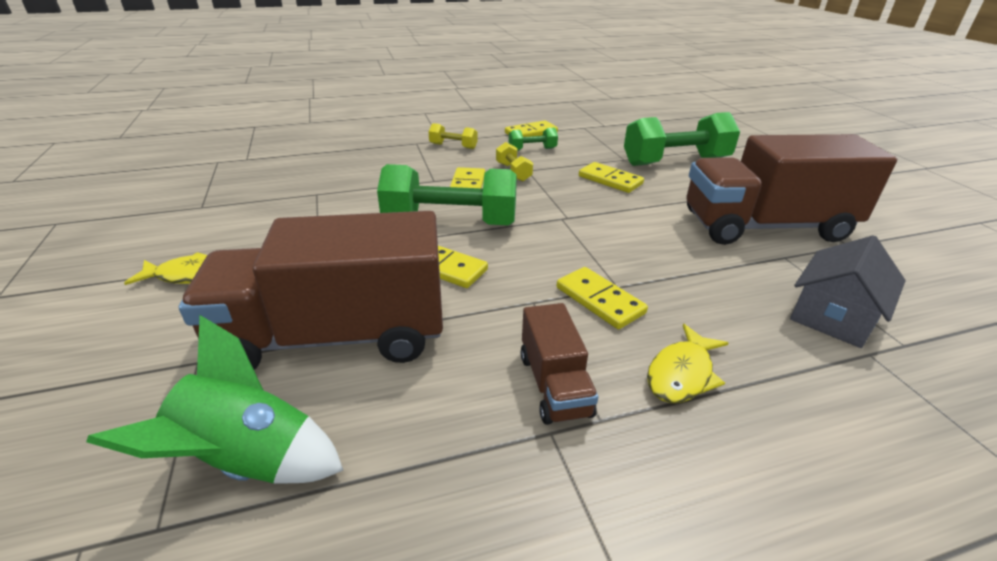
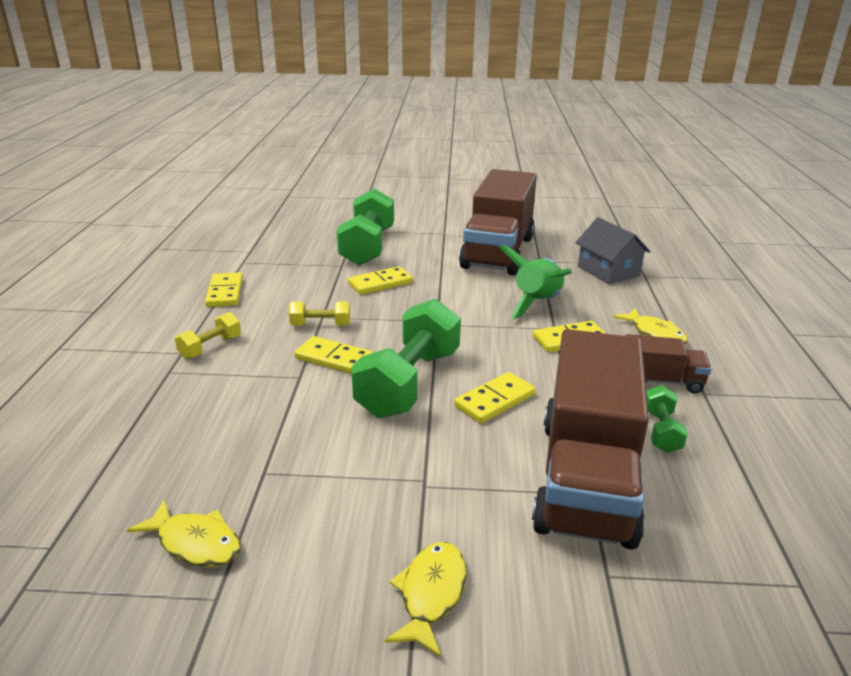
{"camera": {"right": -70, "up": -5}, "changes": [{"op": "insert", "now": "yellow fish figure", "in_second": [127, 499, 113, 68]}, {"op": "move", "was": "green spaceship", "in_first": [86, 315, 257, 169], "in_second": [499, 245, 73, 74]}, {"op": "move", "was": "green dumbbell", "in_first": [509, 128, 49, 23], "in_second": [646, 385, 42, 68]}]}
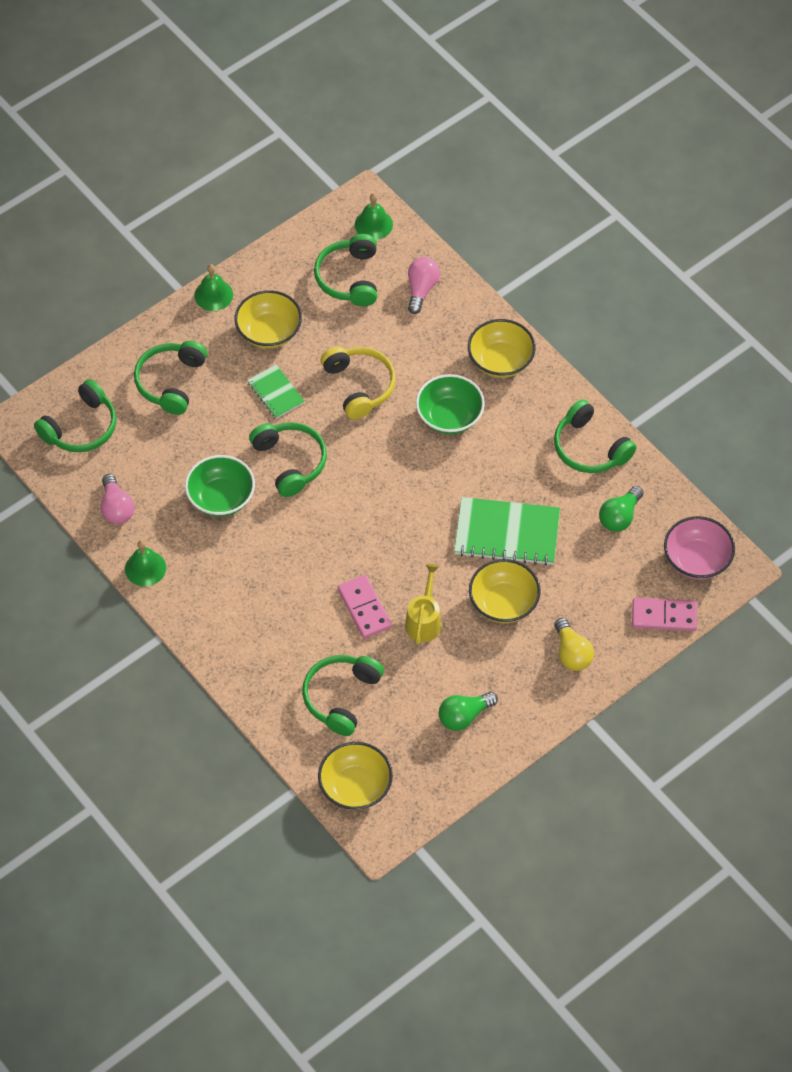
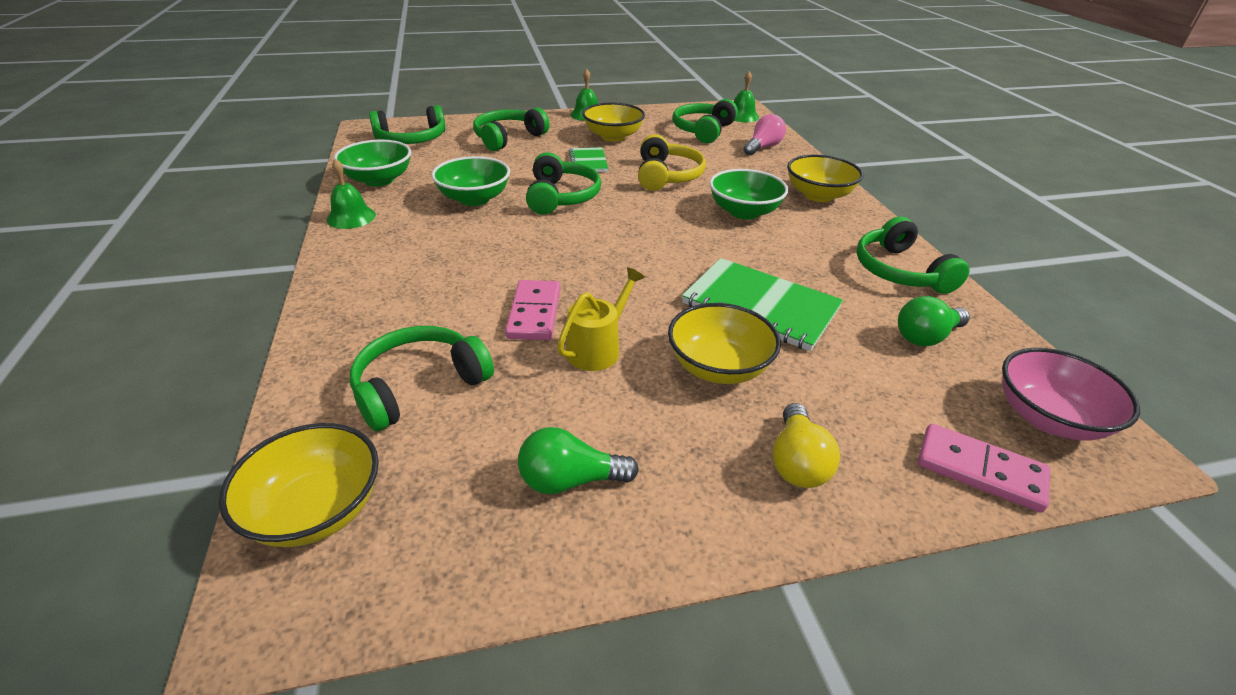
{"camera": {"right": 25, "up": -20}, "changes": [{"op": "replace", "was": "rose-pink light bulb", "now": "green serving bowl", "in_first": [100, 474, 35, 50], "in_second": [334, 140, 77, 46]}]}
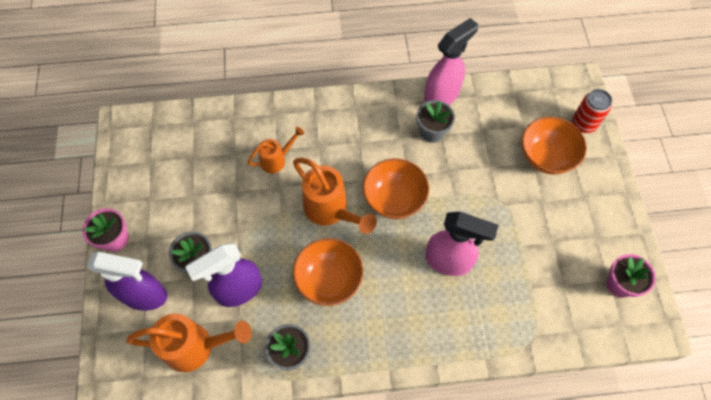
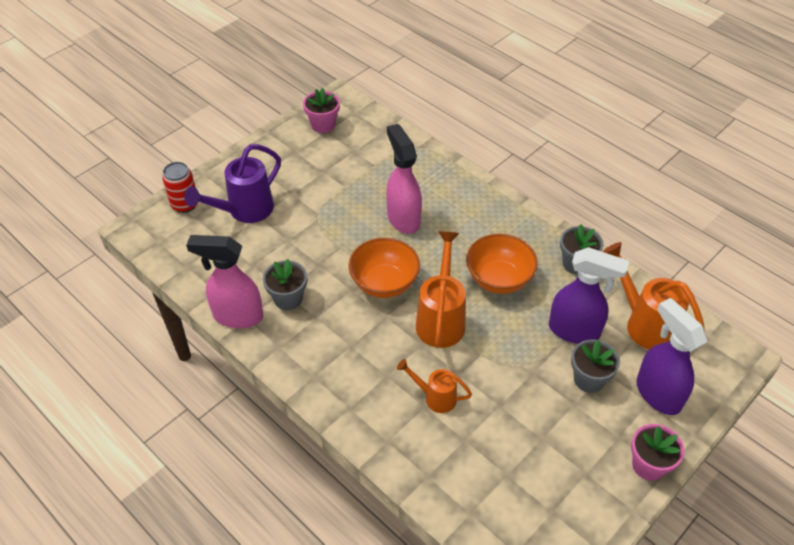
{"camera": {"right": -130, "up": -15}, "changes": [{"op": "replace", "was": "bright orange serving bowl", "now": "purple sprinkling can", "in_first": [522, 116, 65, 59], "in_second": [184, 144, 97, 79]}]}
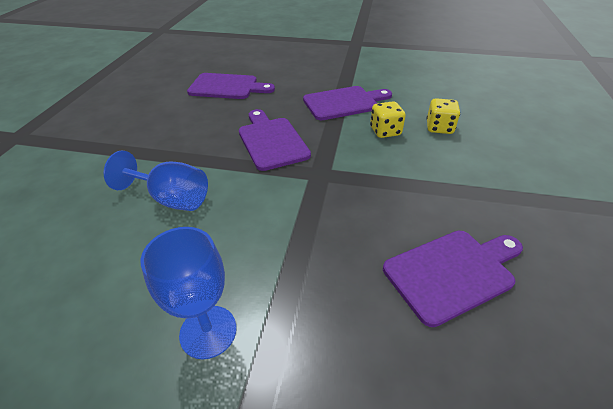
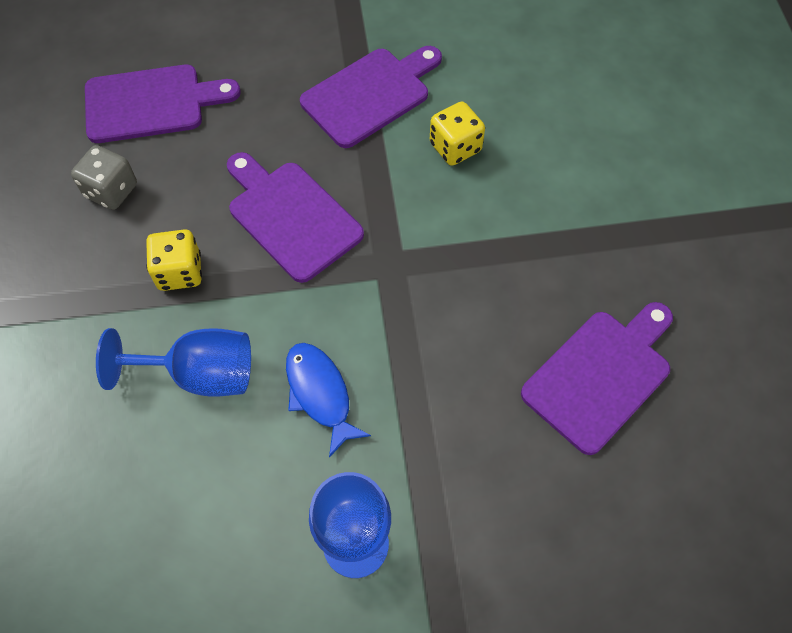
{"camera": {"right": -20, "up": 20}, "changes": [{"op": "insert", "now": "ash-grey game die", "in_second": [71, 145, 66, 65]}, {"op": "insert", "now": "royal blue fish figure", "in_second": [286, 343, 85, 115]}, {"op": "move", "was": "yellow game die", "in_first": [426, 98, 34, 36], "in_second": [146, 229, 56, 62]}]}
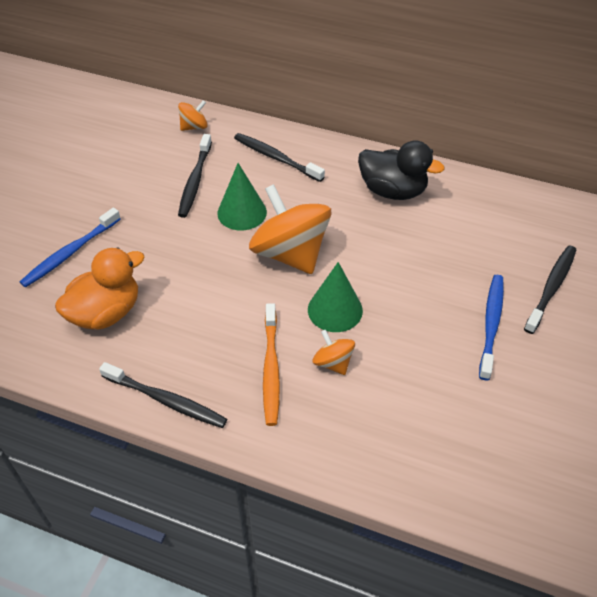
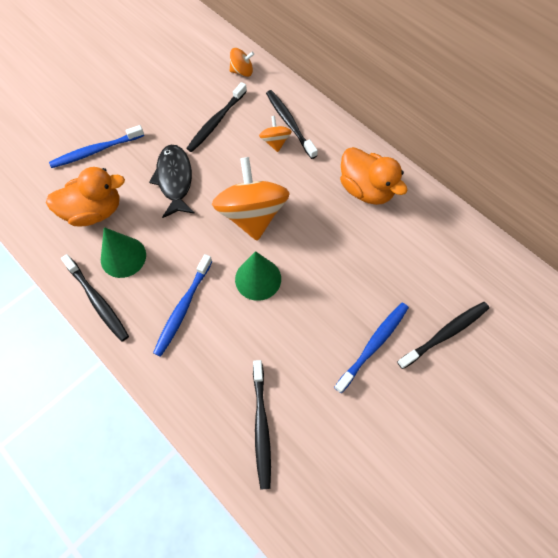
{"camera": {"right": 25, "up": 15}, "changes": [{"op": "insert", "now": "jet-black fish figure", "in_second": [149, 145, 46, 73]}, {"op": "insert", "now": "jet-black toothbrush", "in_second": [253, 360, 18, 130]}, {"op": "move", "was": "green cone", "in_first": [217, 163, 50, 67], "in_second": [101, 227, 45, 51]}, {"op": "move", "was": "bright orange spinning top", "in_first": [312, 330, 43, 45], "in_second": [259, 116, 33, 36]}, {"op": "recolor", "was": "bright orange toothbrush", "now": "royal blue toothbrush", "in_first": [263, 303, 17, 123], "in_second": [153, 254, 59, 103]}, {"op": "recolor", "was": "jet-black rubber duck", "now": "bright orange rubber duck", "in_first": [358, 140, 87, 60], "in_second": [340, 147, 68, 58]}]}
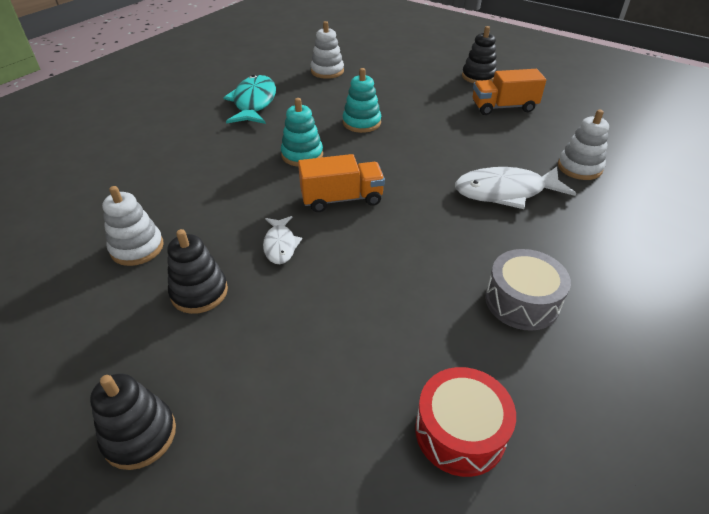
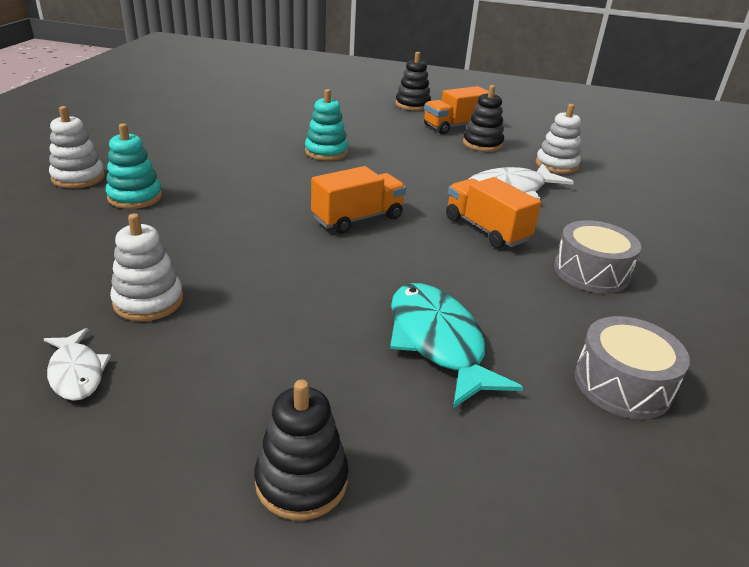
{"camera": {"right": -25, "up": -10}, "changes": [{"op": "insert", "now": "bright orange lorry", "in_second": [446, 177, 95, 71]}, {"op": "move", "was": "jet-black ring stacker", "in_first": [167, 229, 61, 85], "in_second": [463, 85, 41, 67]}, {"op": "move", "was": "turquoise fish figure", "in_first": [223, 75, 53, 49], "in_second": [390, 283, 133, 125]}, {"op": "move", "was": "pure white fish figure", "in_first": [263, 216, 40, 48], "in_second": [44, 328, 67, 73]}, {"op": "move", "was": "turquoise ring stacker", "in_first": [281, 98, 42, 68], "in_second": [106, 123, 56, 86]}, {"op": "move", "was": "pure white ring stacker", "in_first": [311, 21, 33, 58], "in_second": [49, 106, 56, 82]}, {"op": "recolor", "was": "red snare drum", "now": "ash-grey snare drum", "in_first": [415, 367, 101, 110], "in_second": [575, 316, 115, 103]}]}
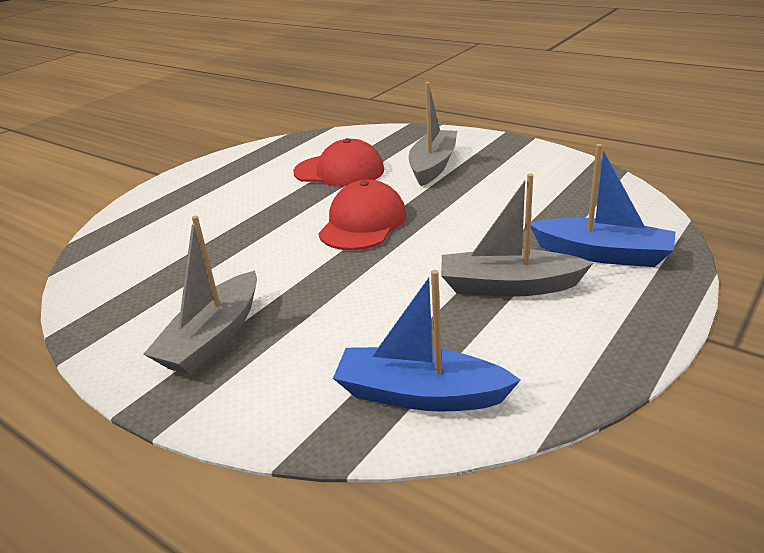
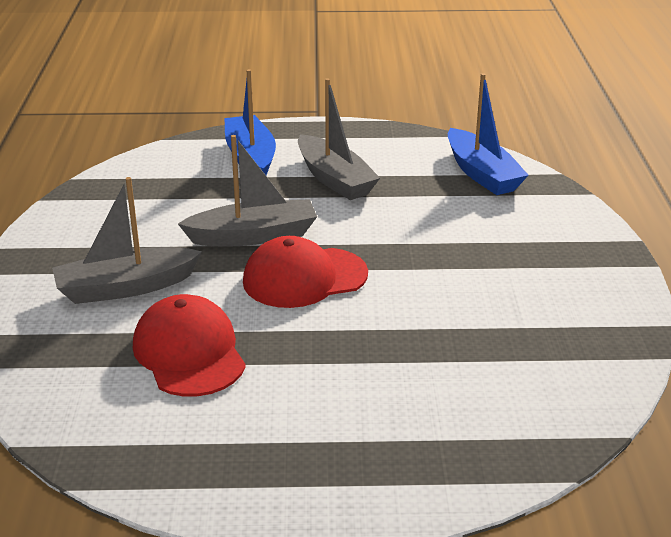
{"camera": {"right": -130, "up": 0}, "changes": [{"op": "move", "was": "ash-grey toy boat", "in_first": [143, 216, 114, 159], "in_second": [178, 135, 139, 111]}]}
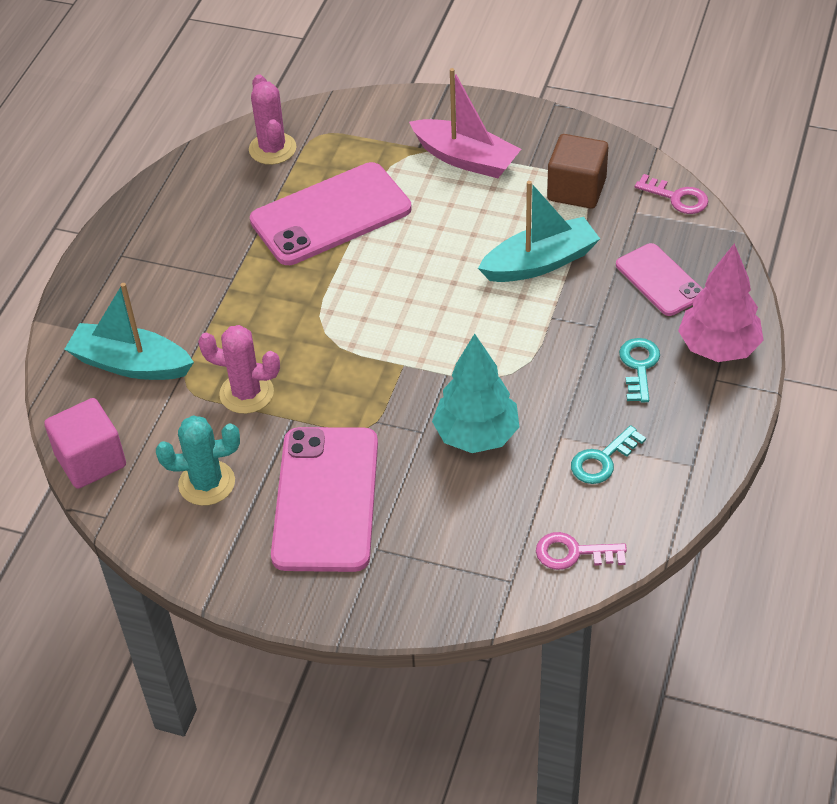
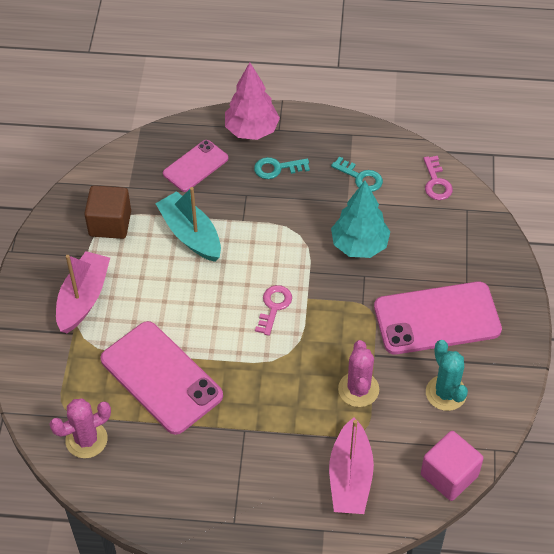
{"camera": {"right": -105, "up": 5}, "changes": [{"op": "move", "was": "rose-pink latchkey", "in_first": [635, 174, 73, 40], "in_second": [255, 285, 37, 51]}, {"op": "recolor", "was": "turquoise toy boat", "now": "rose-pink toy boat", "in_first": [64, 283, 130, 97], "in_second": [329, 417, 45, 97]}]}
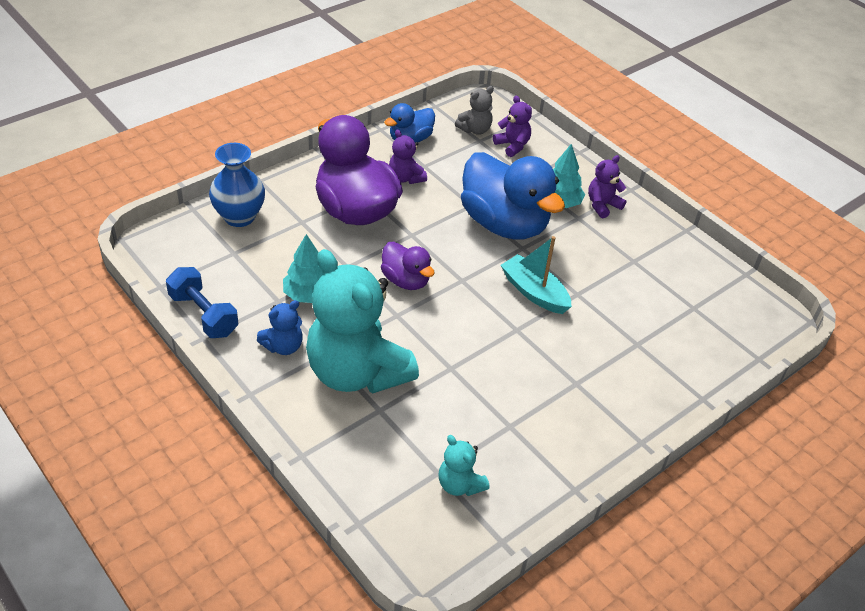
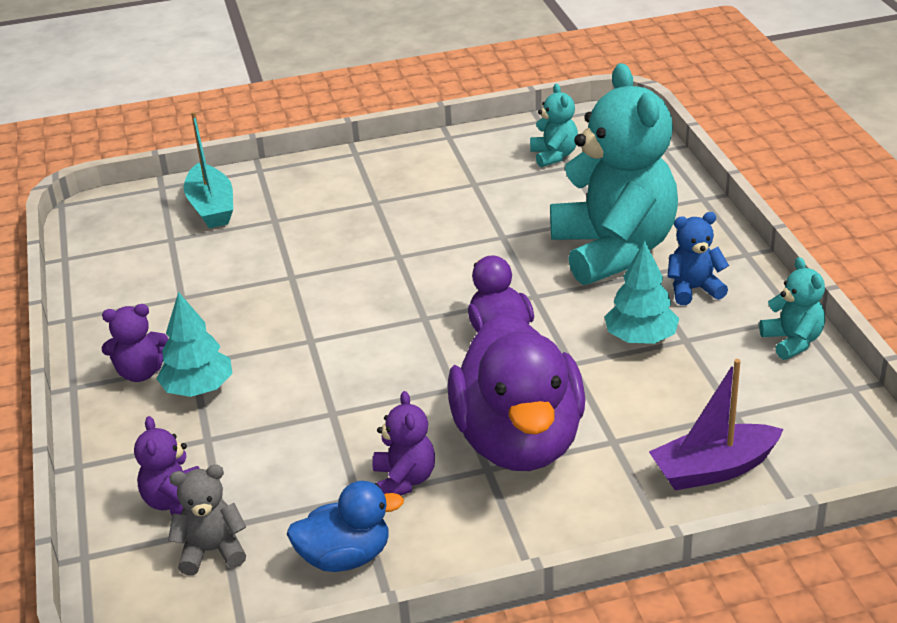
{"camera": {"right": -150, "up": -10}, "changes": [{"op": "delete", "was": "royal blue rubber duck", "in_first": [461, 152, 104, 88]}, {"op": "move", "was": "turquoise toy boat", "in_first": [501, 236, 71, 78], "in_second": [184, 111, 49, 117]}, {"op": "replace", "was": "royal blue dumbbell", "now": "turquoise stuffed bear", "in_first": [166, 267, 72, 71], "in_second": [759, 257, 66, 103]}, {"op": "replace", "was": "royal blue vase", "now": "purple toy boat", "in_first": [209, 143, 56, 84], "in_second": [649, 359, 135, 132]}]}
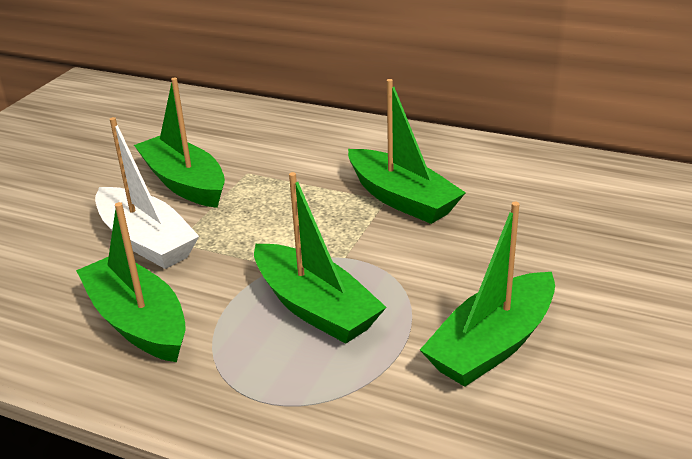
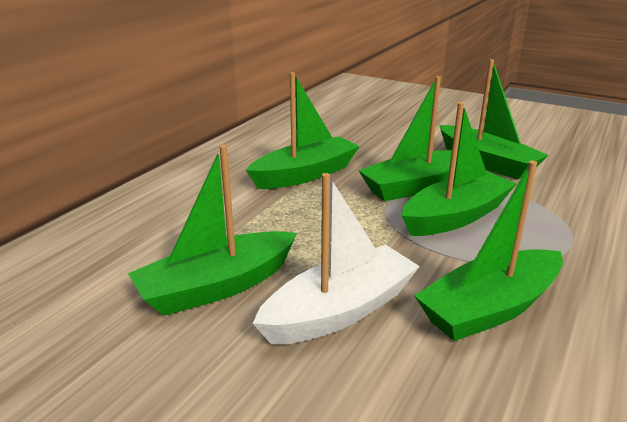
{"camera": {"right": -85, "up": -5}, "changes": [{"op": "insert", "now": "green toy boat", "in_second": [358, 76, 94, 125]}]}
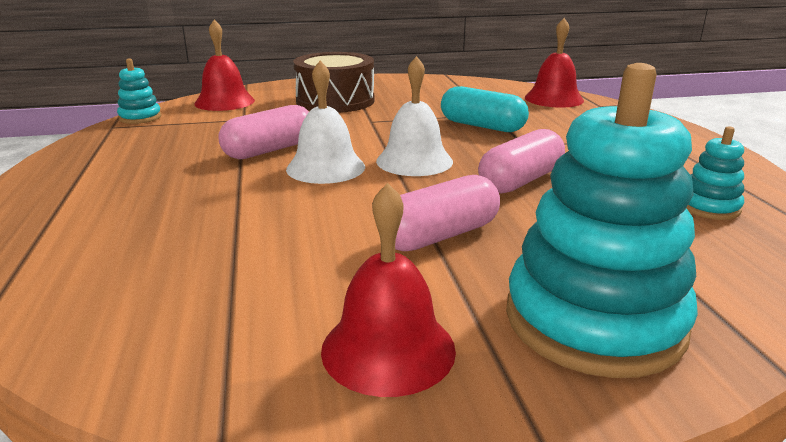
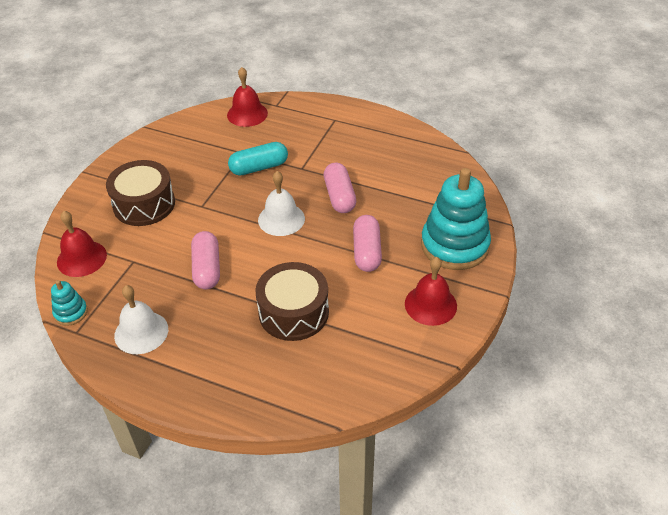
{"camera": {"right": -55, "up": 20}, "changes": [{"op": "delete", "was": "turquoise ring stacker", "in_first": [686, 126, 58, 94]}, {"op": "insert", "now": "brown snare drum", "in_second": [255, 262, 74, 79]}, {"op": "move", "was": "pure white hand bell", "in_first": [286, 61, 79, 123], "in_second": [114, 285, 54, 69]}]}
